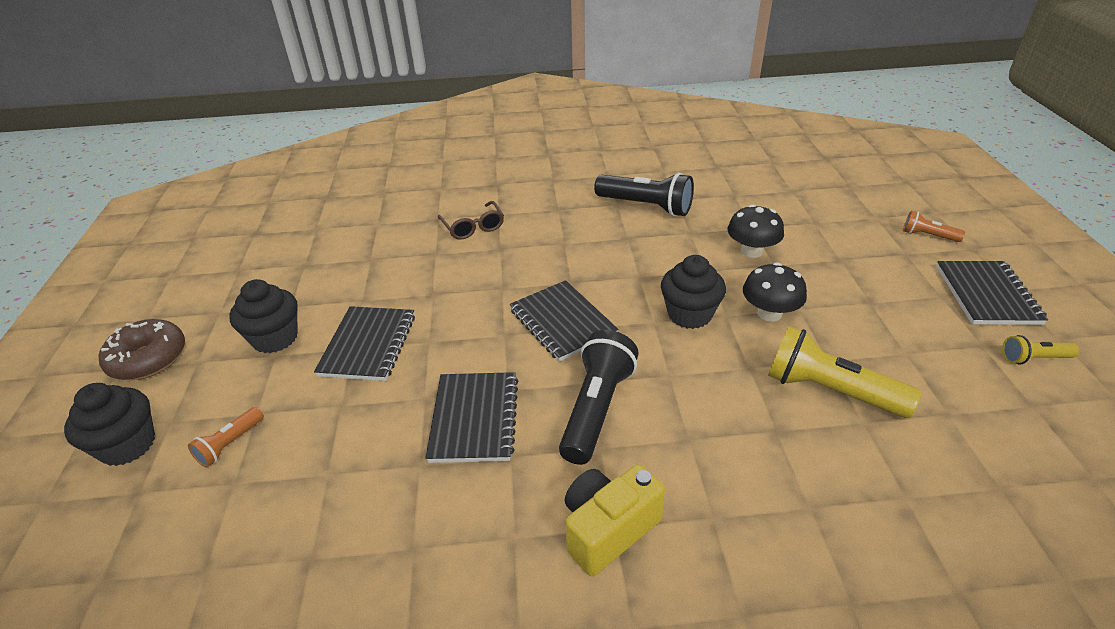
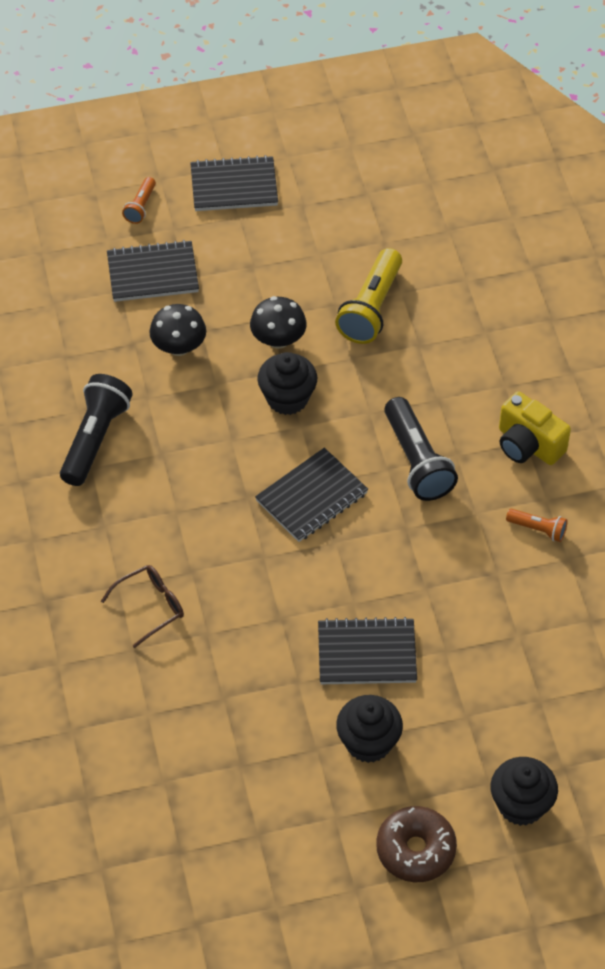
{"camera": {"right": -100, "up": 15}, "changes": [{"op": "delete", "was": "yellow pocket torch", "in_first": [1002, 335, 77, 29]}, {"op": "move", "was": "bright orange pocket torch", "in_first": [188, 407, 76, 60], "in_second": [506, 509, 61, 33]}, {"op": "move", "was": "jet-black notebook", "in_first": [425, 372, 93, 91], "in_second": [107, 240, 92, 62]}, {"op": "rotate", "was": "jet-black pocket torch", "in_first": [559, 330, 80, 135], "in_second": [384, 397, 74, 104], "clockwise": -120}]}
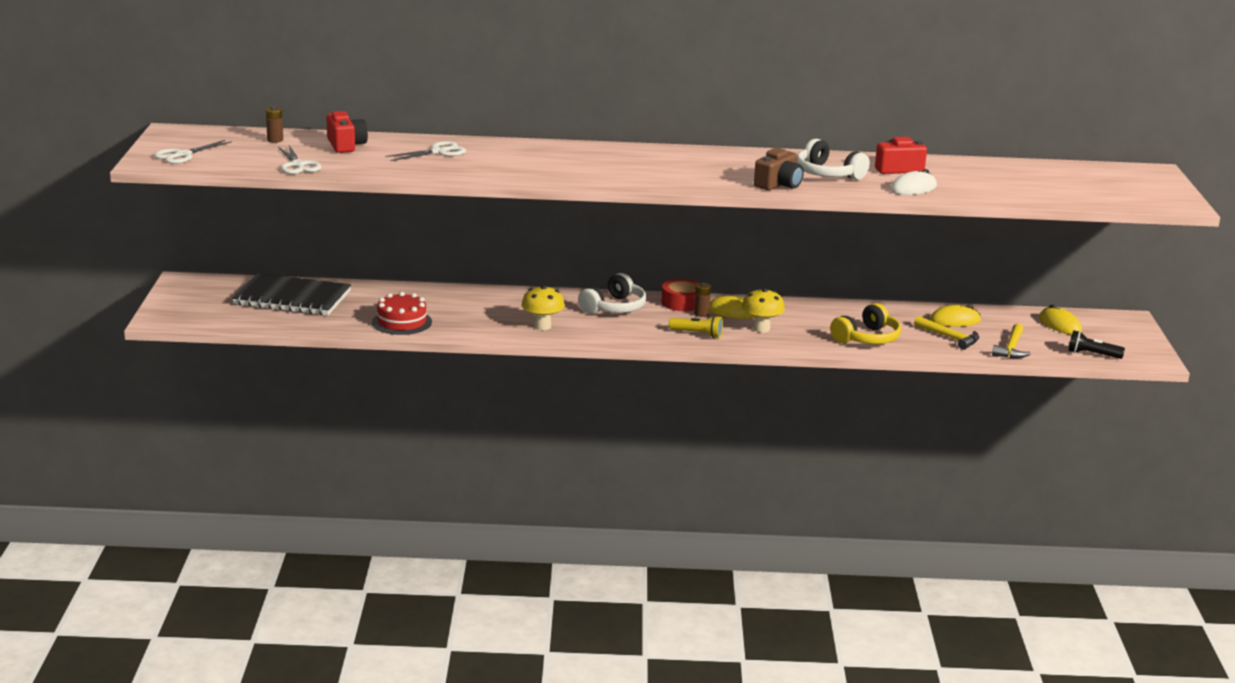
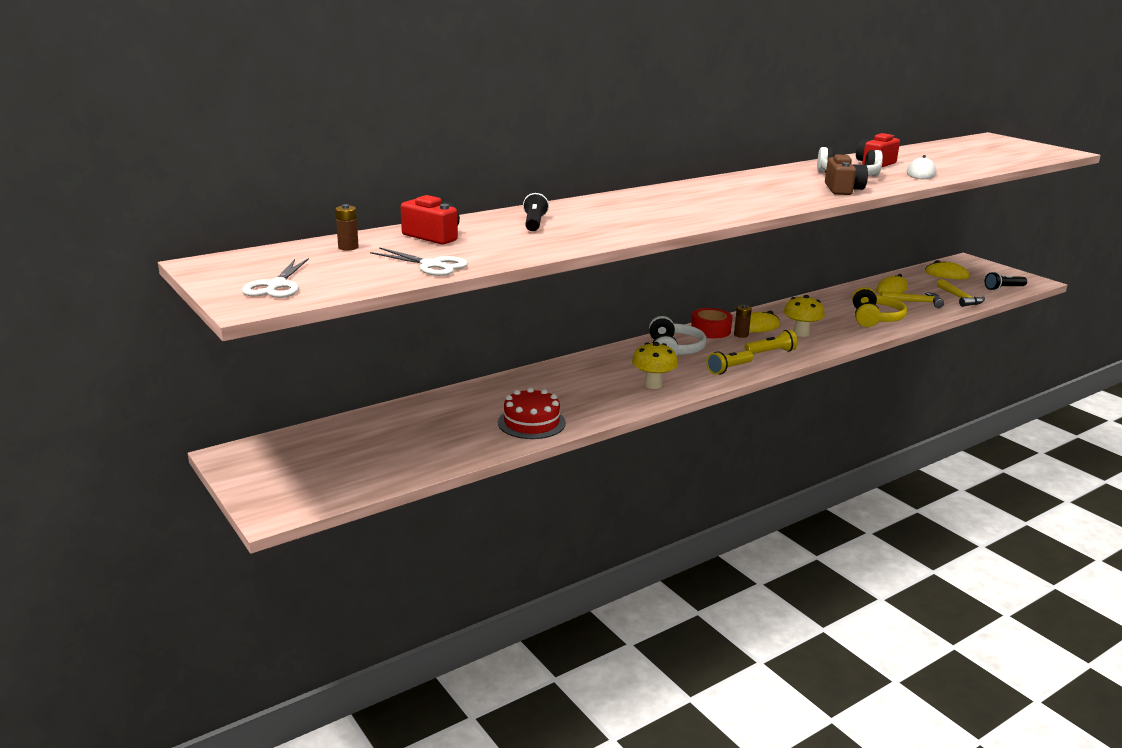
{"camera": {"right": -35, "up": 0}, "changes": [{"op": "delete", "was": "jet-black notebook", "in_first": [232, 273, 119, 43]}, {"op": "insert", "now": "yellow pocket torch", "in_second": [706, 350, 47, 24]}, {"op": "replace", "was": "pure white shears", "now": "jet-black pocket torch", "in_first": [385, 141, 81, 20], "in_second": [523, 191, 26, 40]}]}
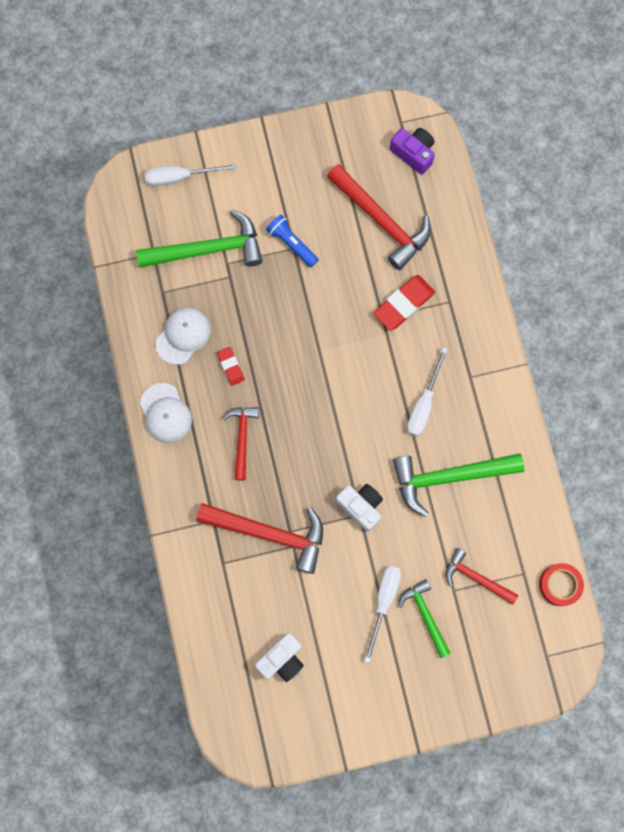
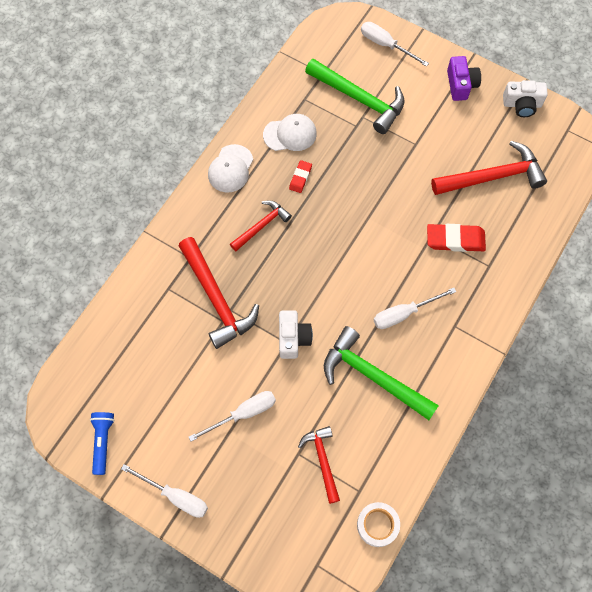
{"camera": {"right": 45, "up": -10}, "changes": [{"op": "delete", "was": "green hammer", "in_first": [398, 579, 53, 79]}, {"op": "insert", "now": "pure white flat screwdriver", "in_second": [121, 464, 87, 54]}, {"op": "move", "was": "pure white camera", "in_first": [255, 633, 49, 49], "in_second": [503, 80, 45, 37]}, {"op": "move", "was": "royal blue pocket torch", "in_first": [266, 215, 53, 52], "in_second": [90, 412, 25, 63]}, {"op": "move", "was": "purple camera", "in_first": [390, 128, 45, 47], "in_second": [447, 56, 34, 45]}, {"op": "recolor", "was": "red roll of tape", "now": "pure white roll of tape", "in_first": [539, 563, 45, 43], "in_second": [357, 502, 43, 45]}, {"op": "rotate", "was": "red hammer", "in_first": [327, 164, 104, 106], "in_second": [431, 141, 116, 54], "clockwise": -105}]}
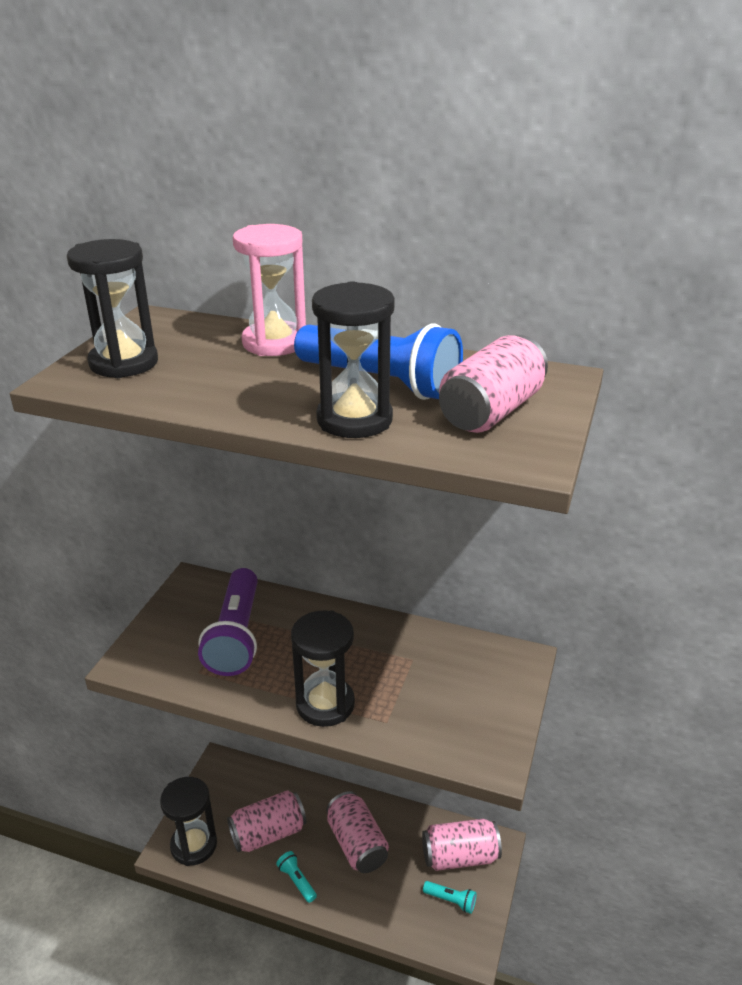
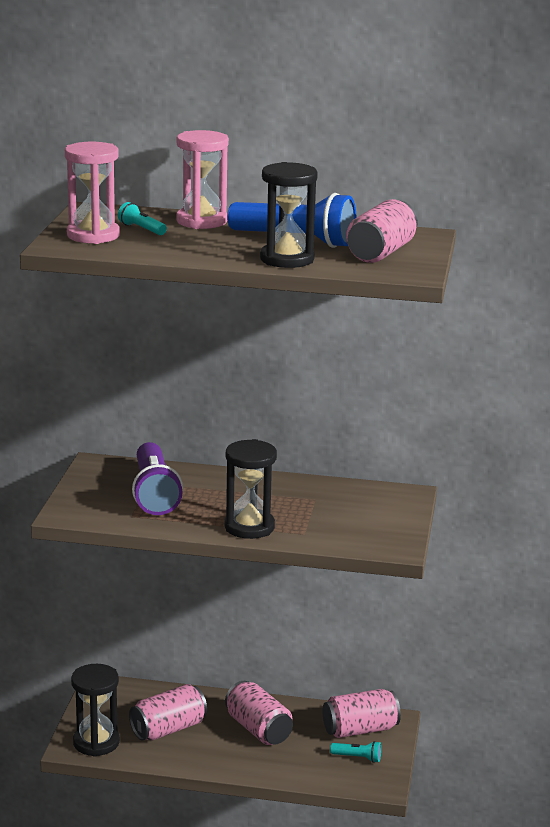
{"camera": {"right": -10, "up": -10}, "changes": [{"op": "move", "was": "turquoise pocket torch", "in_first": [276, 851, 41, 52], "in_second": [118, 202, 49, 33]}, {"op": "recolor", "was": "jet-black hourglass", "now": "rose-pink hourglass", "in_first": [67, 239, 91, 139], "in_second": [65, 142, 55, 102]}]}
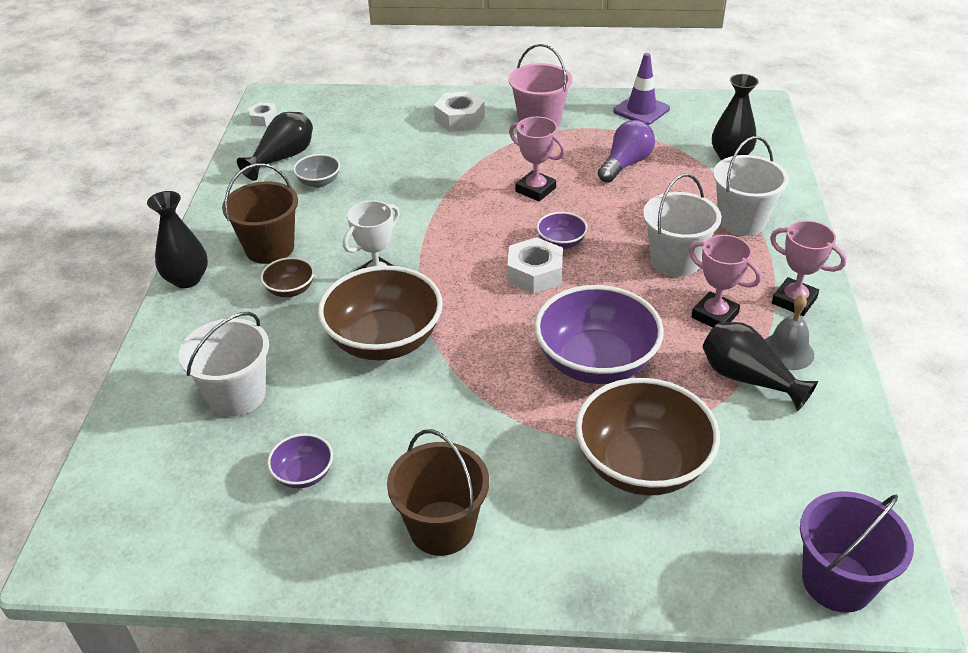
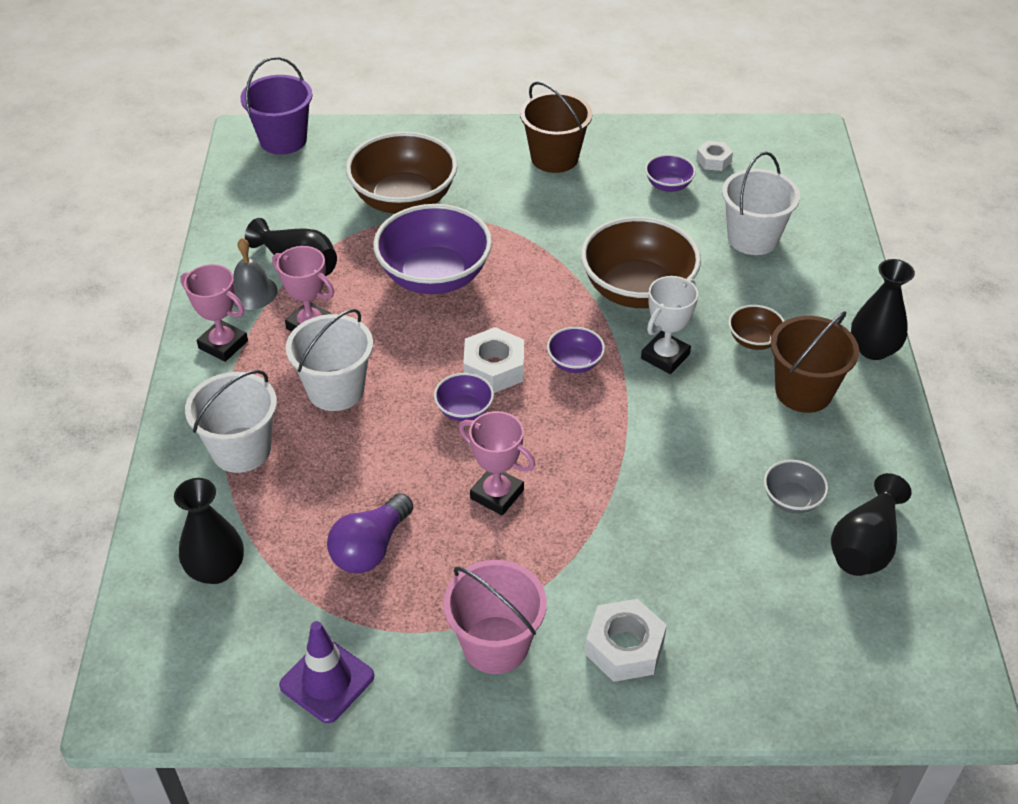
{"camera": {"right": 175, "up": 5}, "changes": [{"op": "insert", "now": "purple serving bowl", "in_second": [547, 327, 58, 46]}, {"op": "move", "was": "pure white nut", "in_first": [248, 102, 29, 24], "in_second": [696, 141, 37, 30]}]}
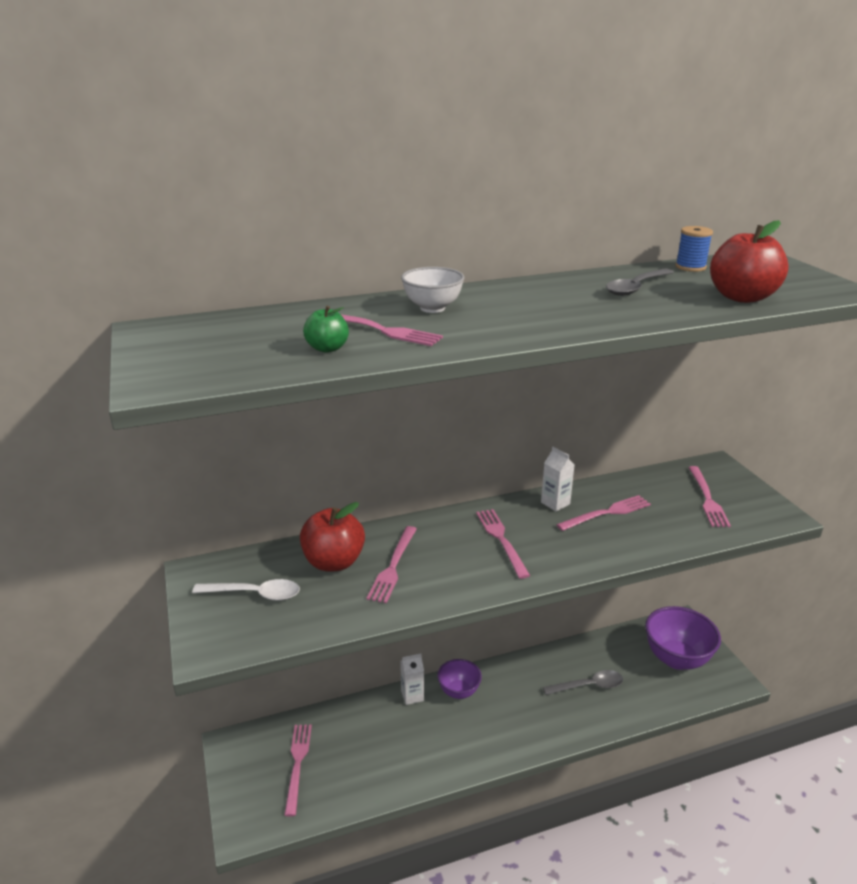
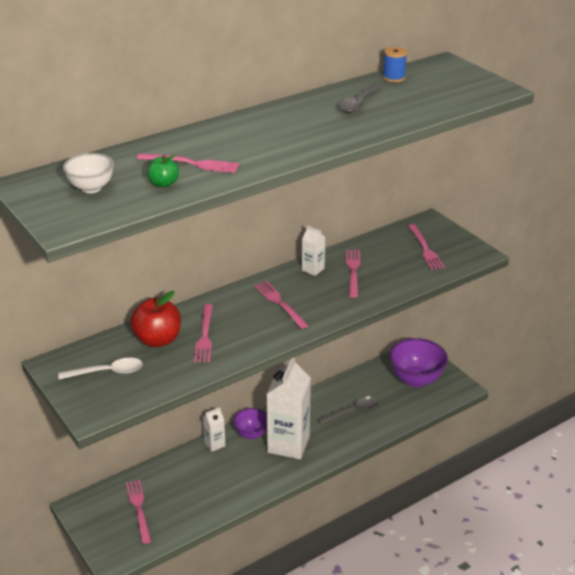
{"camera": {"right": -15, "up": 5}, "changes": [{"op": "delete", "was": "red apple", "in_first": [710, 220, 79, 83]}, {"op": "insert", "now": "pure white juice carton", "in_second": [266, 357, 45, 102]}, {"op": "move", "was": "pure white serving bowl", "in_first": [401, 267, 63, 46], "in_second": [63, 153, 51, 40]}, {"op": "rotate", "was": "rose-pink fork", "in_first": [556, 495, 95, 36], "in_second": [346, 250, 14, 47], "clockwise": -45}]}
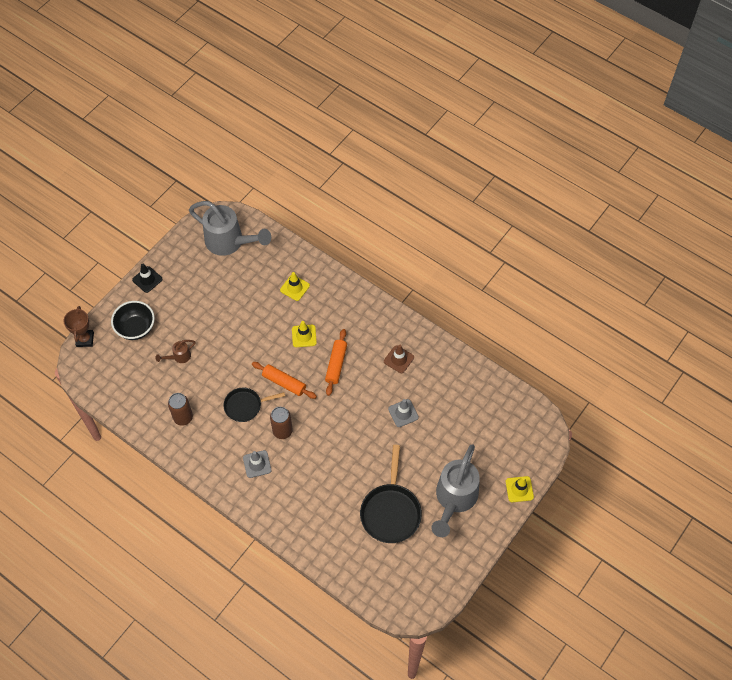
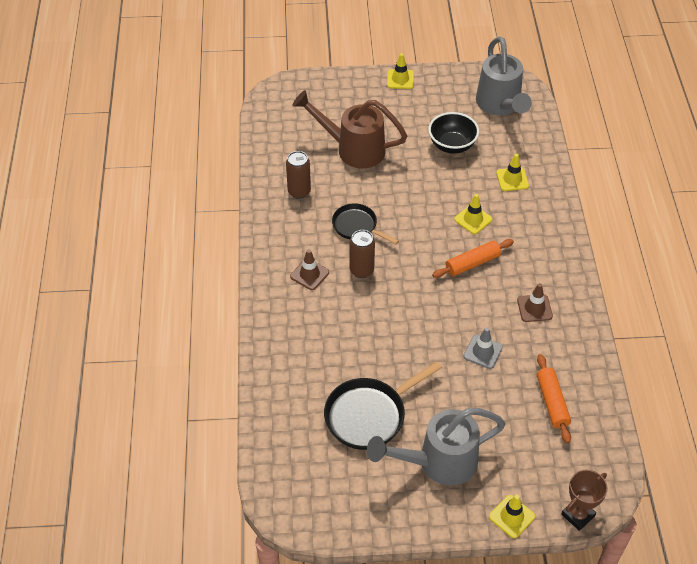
{"camera": {"right": 50, "up": -10}, "changes": [{"op": "move", "was": "brown trophy", "in_first": [64, 306, 30, 41], "in_second": [561, 470, 47, 61]}, {"op": "move", "was": "jet-black serving bowl", "in_first": [111, 301, 44, 39], "in_second": [428, 112, 51, 42]}, {"op": "move", "was": "bright orange pastry roller", "in_first": [252, 362, 65, 37], "in_second": [537, 354, 34, 89]}, {"op": "recolor", "was": "jet-black safety cone", "now": "yellow safety cone", "in_first": [132, 264, 31, 29], "in_second": [387, 53, 27, 36]}, {"op": "recolor", "was": "ash-grey safety cone", "now": "brown safety cone", "in_first": [243, 450, 28, 28], "in_second": [290, 249, 39, 41]}, {"op": "resize", "was": "brown sprinkling can", "in_first": [156, 340, 40, 23], "in_second": [292, 90, 115, 78], "ratio": 2.3}]}
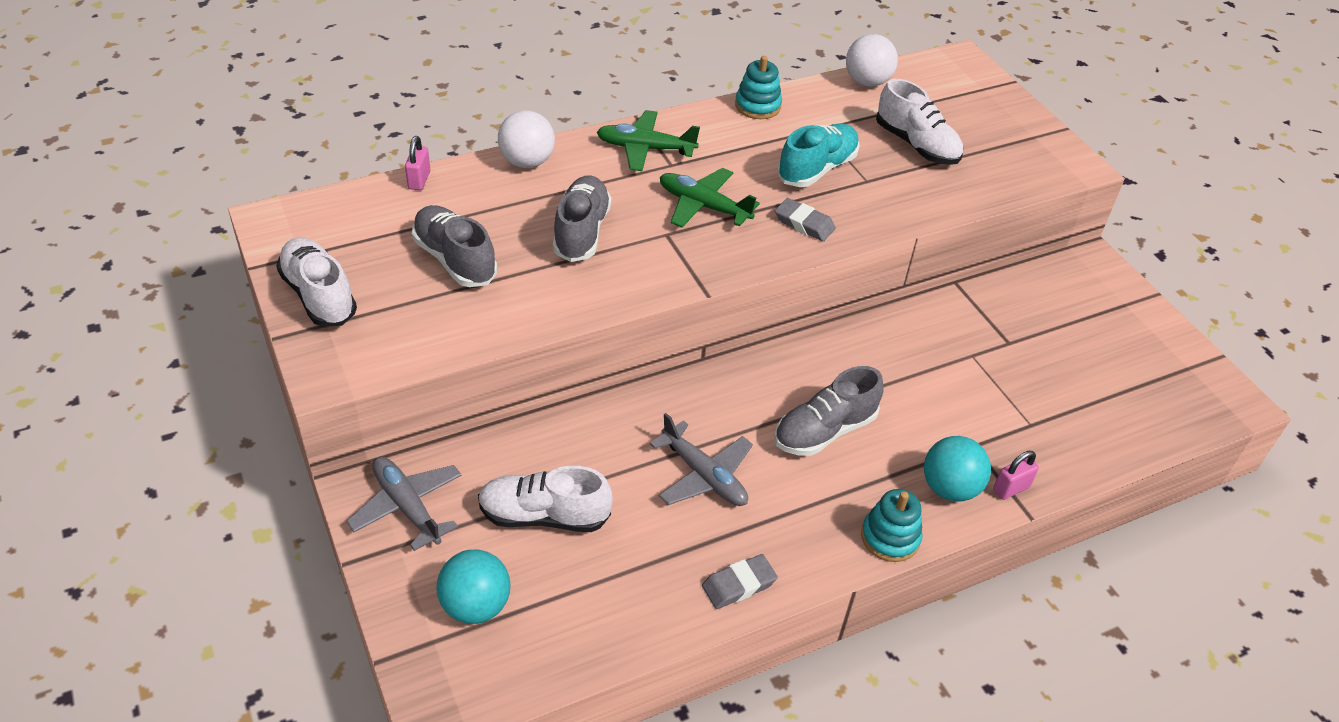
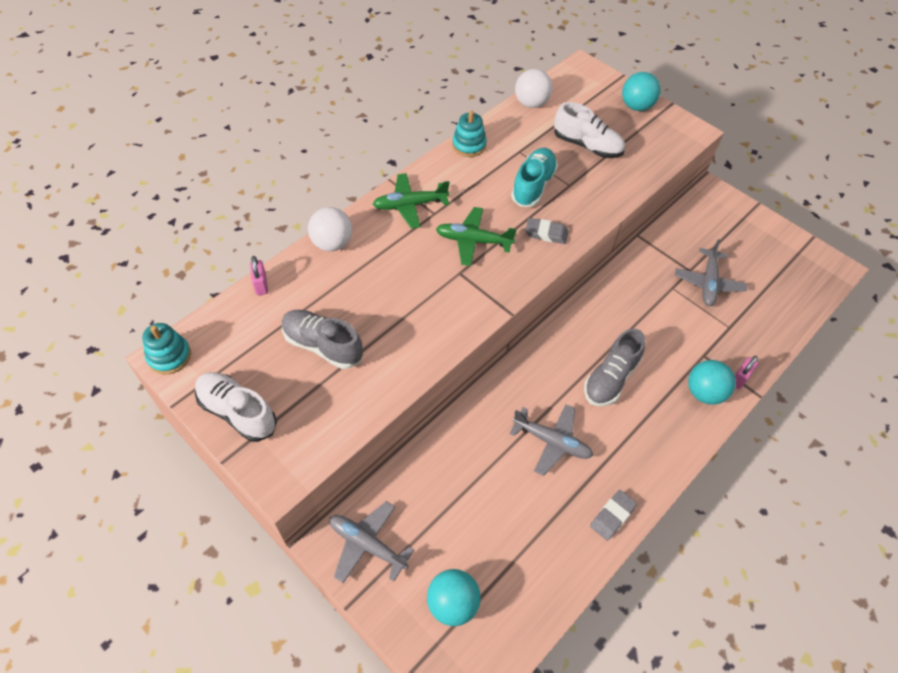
{"camera": {"right": -20, "up": 10}, "changes": [{"op": "delete", "was": "pure white lace-up shoe", "in_first": [478, 466, 135, 66]}, {"op": "delete", "was": "ash-grey lace-up shoe", "in_first": [553, 175, 59, 87]}, {"op": "insert", "now": "turquoise play ball", "in_second": [622, 72, 39, 39]}, {"op": "insert", "now": "ash-grey toy plane", "in_second": [675, 239, 72, 67]}, {"op": "move", "was": "turquoise ring stacker", "in_first": [861, 489, 62, 73], "in_second": [142, 323, 49, 51]}]}
